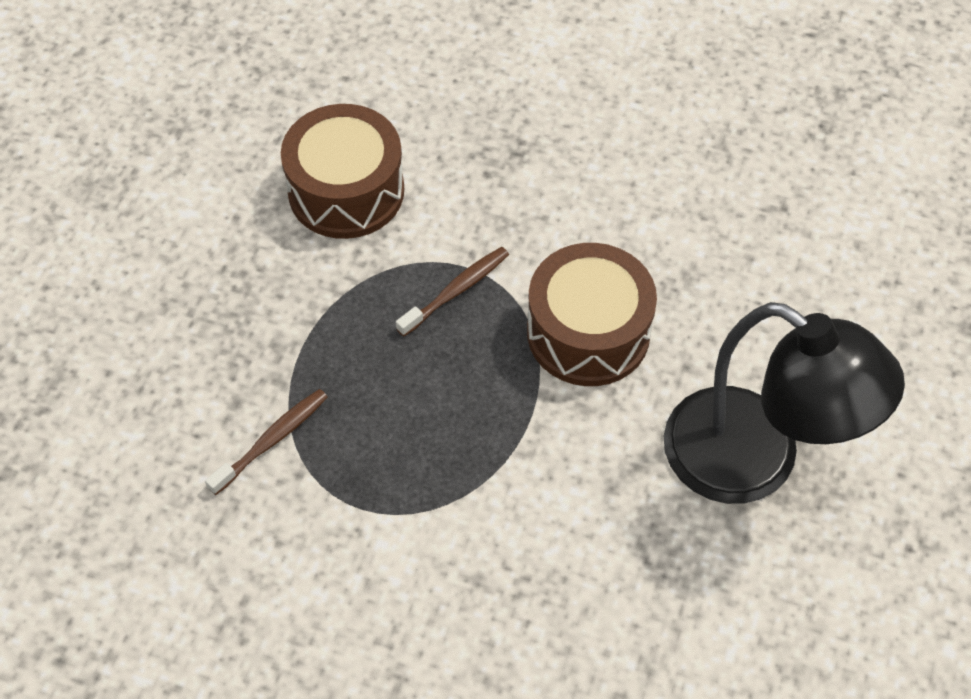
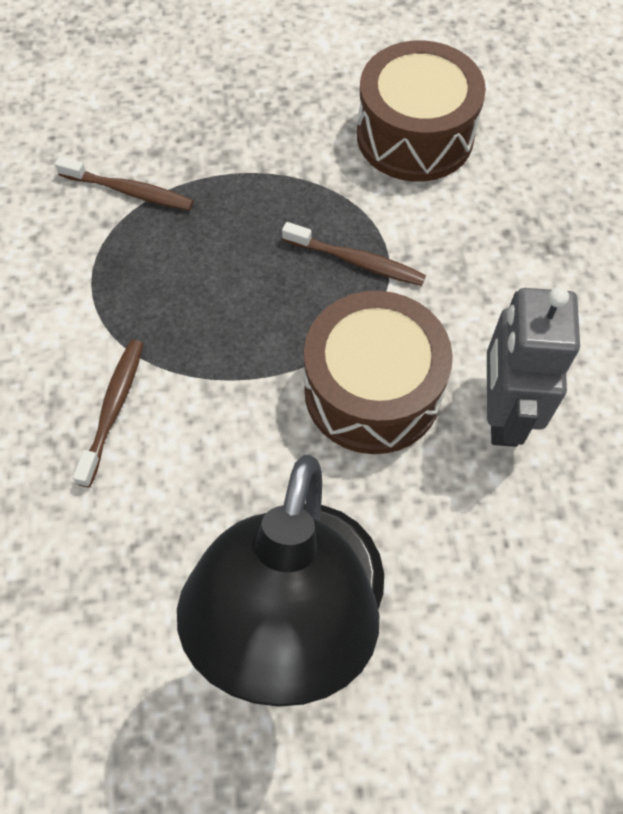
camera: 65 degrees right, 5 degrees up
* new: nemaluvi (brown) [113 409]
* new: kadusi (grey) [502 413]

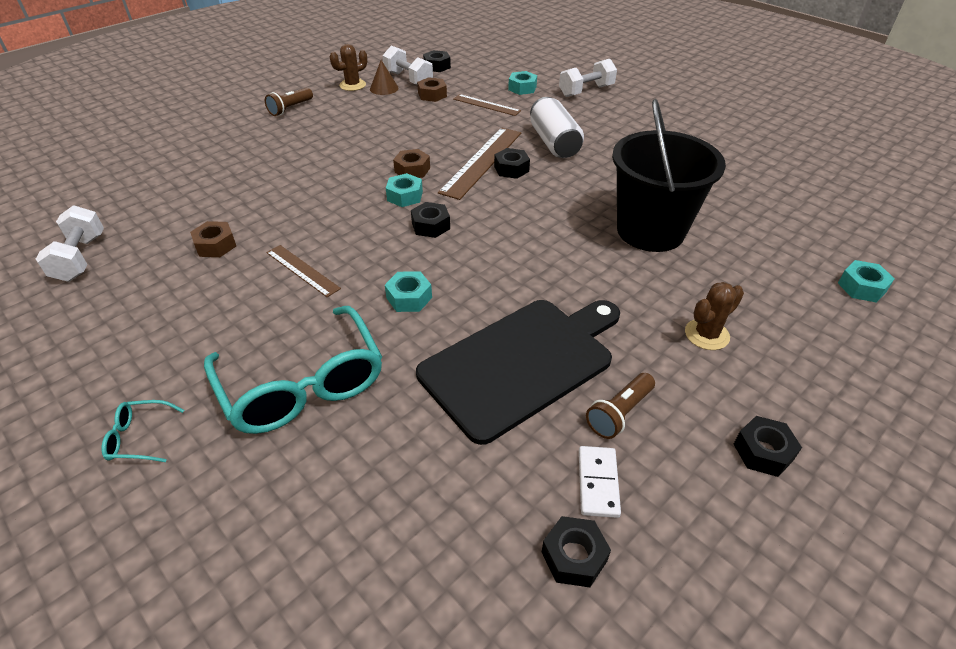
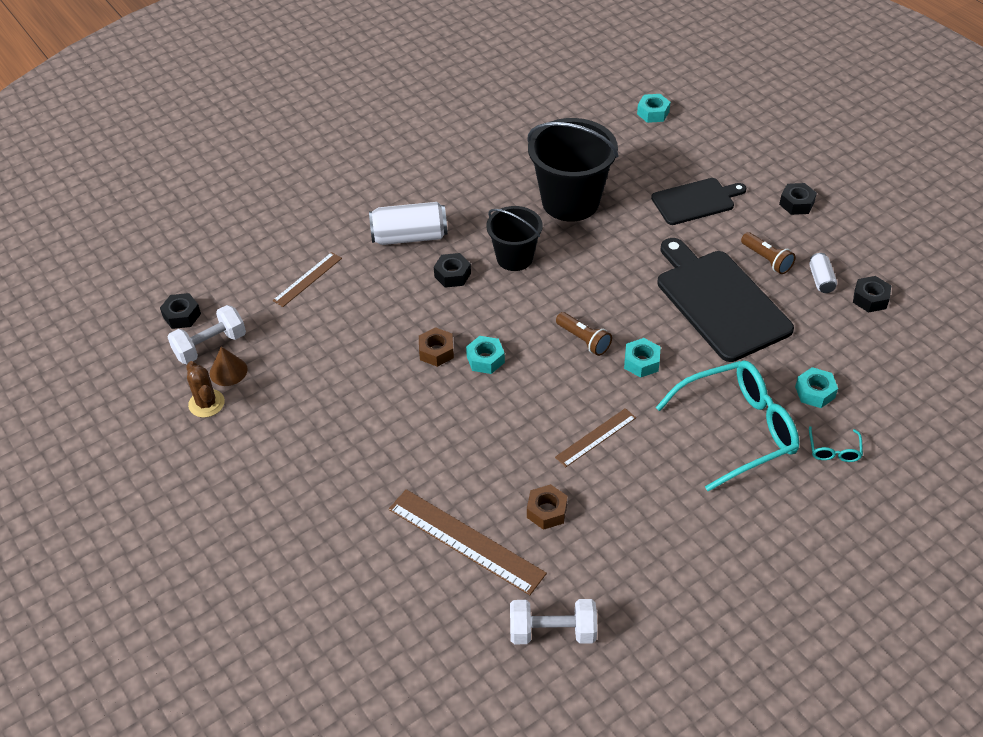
camera: 80 degrees left, 5 degrees up
* shifted: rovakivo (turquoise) [140 437] to [834 450]
* shifted: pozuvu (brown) [290 109] to [583 340]
* gone: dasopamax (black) [431 226]
* gone: dasopamax (brown) [432 95]
* shifted: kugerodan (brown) [482 161] to [466 541]
* shifted: dasopamax (turquoise) [522 88] to [815 392]
* gone: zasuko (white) [586 91]
* swapped: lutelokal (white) [598 483] to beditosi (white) [821 280]
* swapped: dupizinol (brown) [706 334] to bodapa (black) [696 201]
* new: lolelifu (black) [514 258]

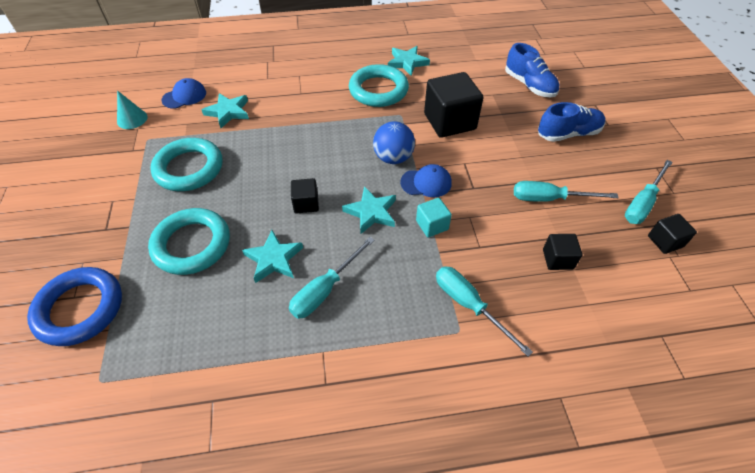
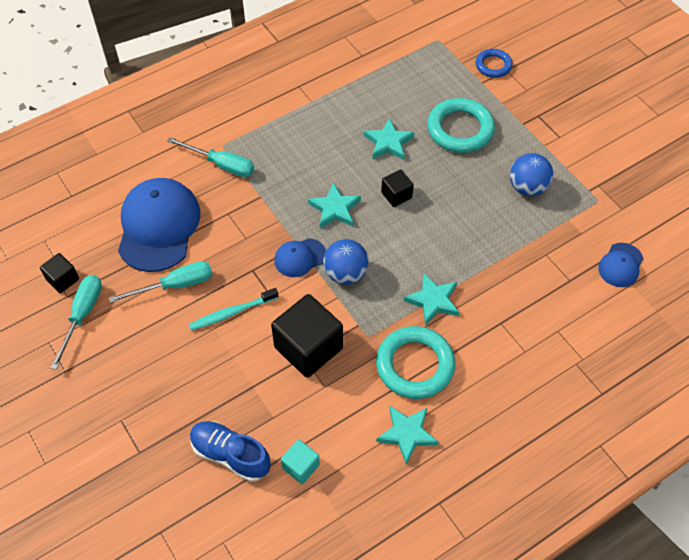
camera: 155 degrees right, 5 degrees up
* scaled: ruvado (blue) [80 309] = [493 65] x0.57
* gone: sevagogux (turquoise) [132 119]
* swapped: ruvado (turquoise) [189 168] to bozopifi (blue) [527 187]
* shifted: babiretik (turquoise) [228 112] to [433 301]
* gone: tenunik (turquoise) [325 289]
* shifted: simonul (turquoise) [432 225] to [300 466]
* gone: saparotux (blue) [568 134]
* swapped: simonul (black) [557 259] to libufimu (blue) [158 226]
* new: nemaluvi (turquoise) [232 313]

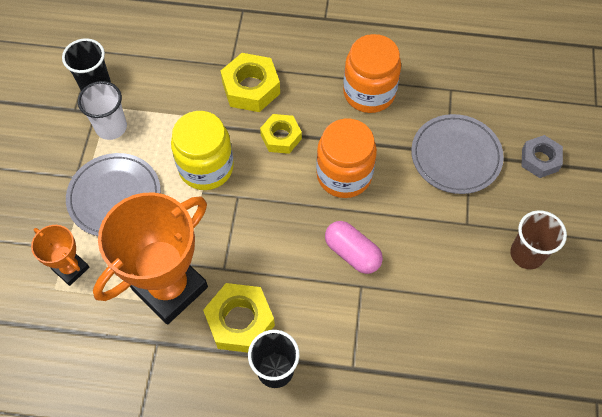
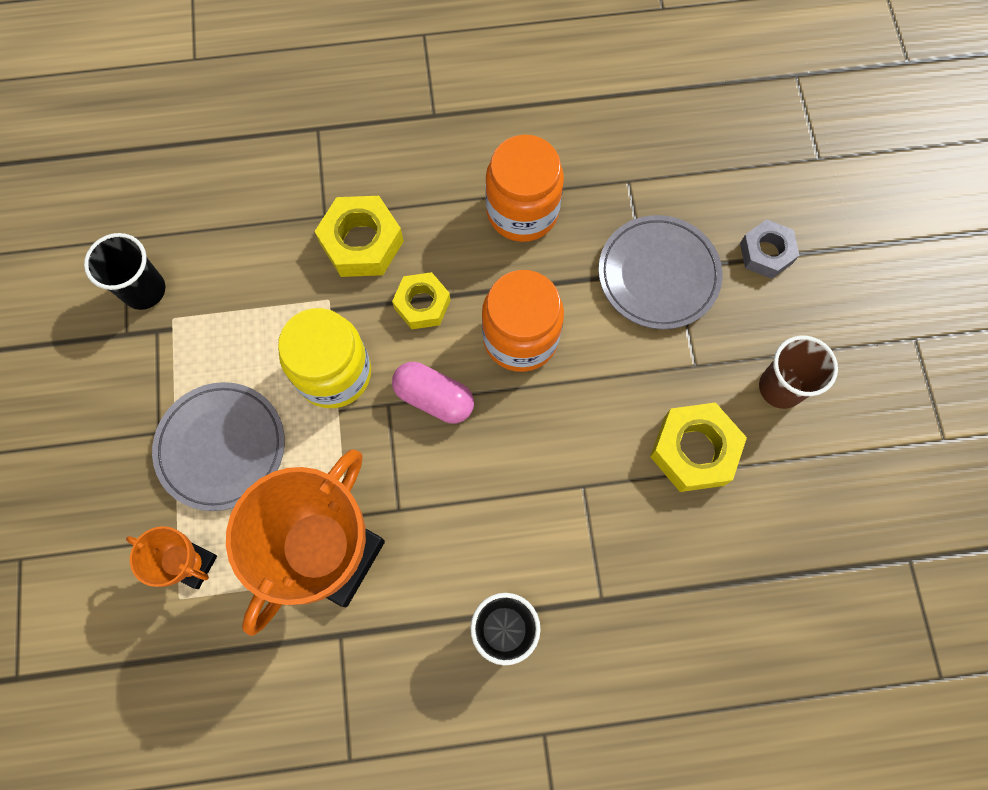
camera: 15 degrees left, 10 degrees up
* gone: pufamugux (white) [111 127]
* shifted: dasopamax (yellow) [240 321] to [694 450]
* shifted: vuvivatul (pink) [352 253] to [434 398]

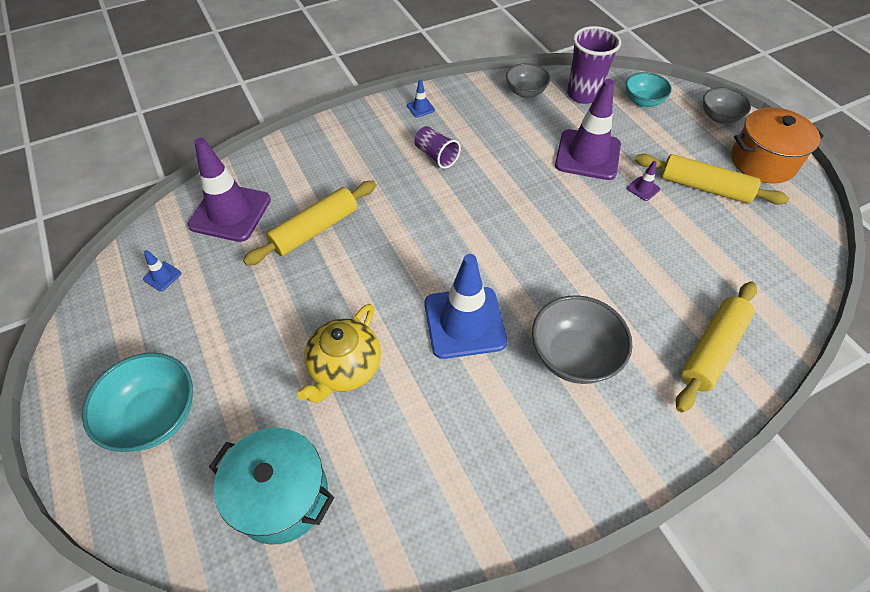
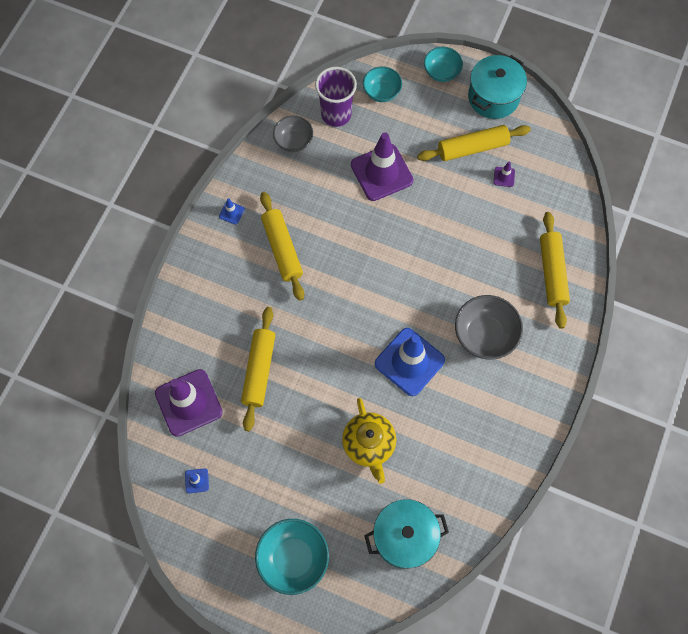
camera: 40 degrees left, 15 degrees up
* swapped: pufamugux (purple) [436 156] to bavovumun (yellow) [282 249]
* shifted: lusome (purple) [643 188] to [504 177]
* repainted: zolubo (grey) [719 117] to zolubo (turquoise) [441 72]
* repainted: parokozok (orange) [762 162] to parokozok (turquoise) [493 97]

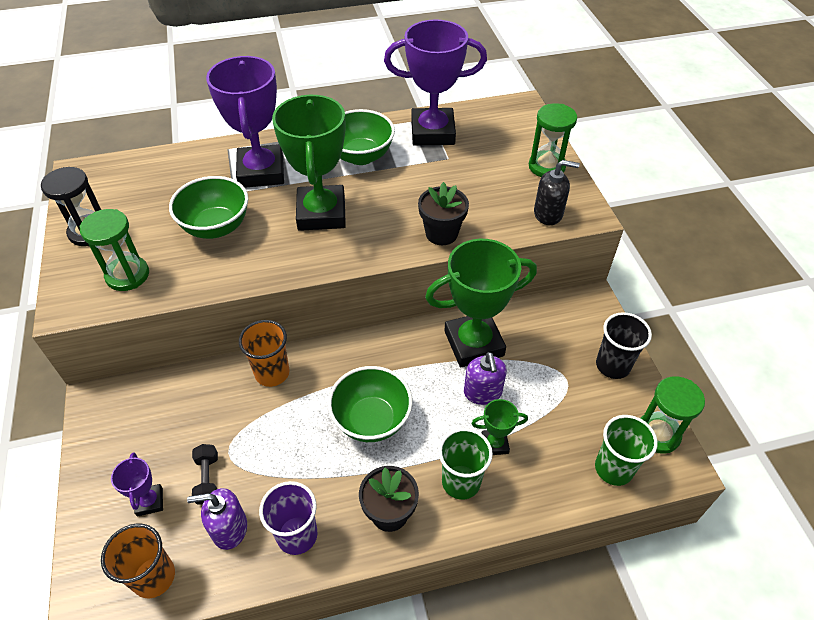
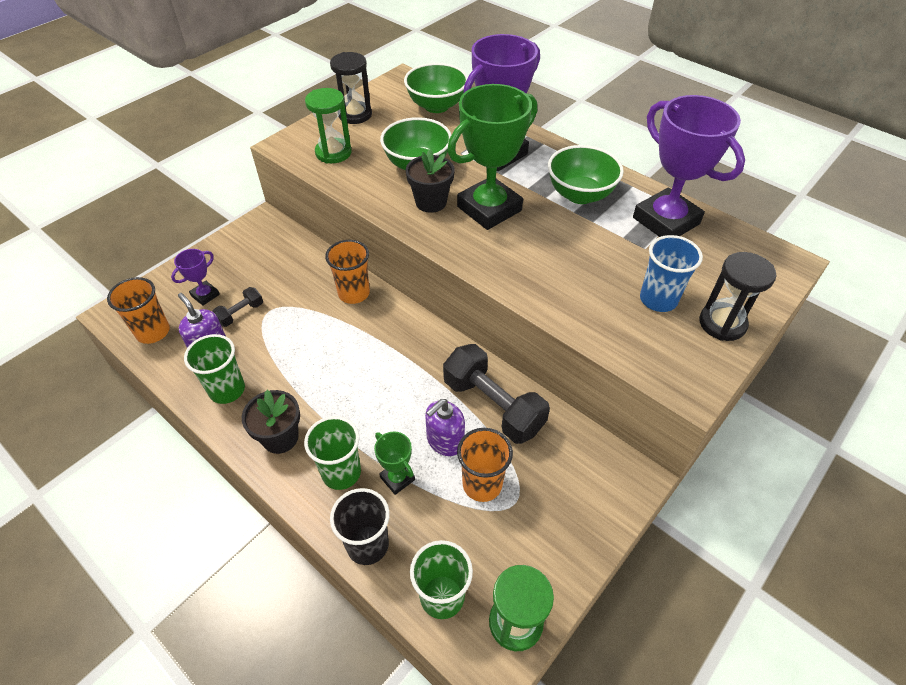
camera: 55 degrees right, 0 degrees up
* repainted: pufamugux (purple) [297 535] to pufamugux (green) [227 390]
* shifted: zolubo (green) [371 420] to [436 106]
* shifted: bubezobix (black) [441 233] to [431 202]
* swapped: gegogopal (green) [474 343] to zasuko (black) [493 406]
* repainted: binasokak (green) [546 166] to binasokak (black) [722 323]
* gone: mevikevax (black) [548 214]
* shifted: pufamugux (black) [612 365] to [367 545]
* new: pufamugux (orange) [482 484]
* new: pufamugux (blue) [658 299]

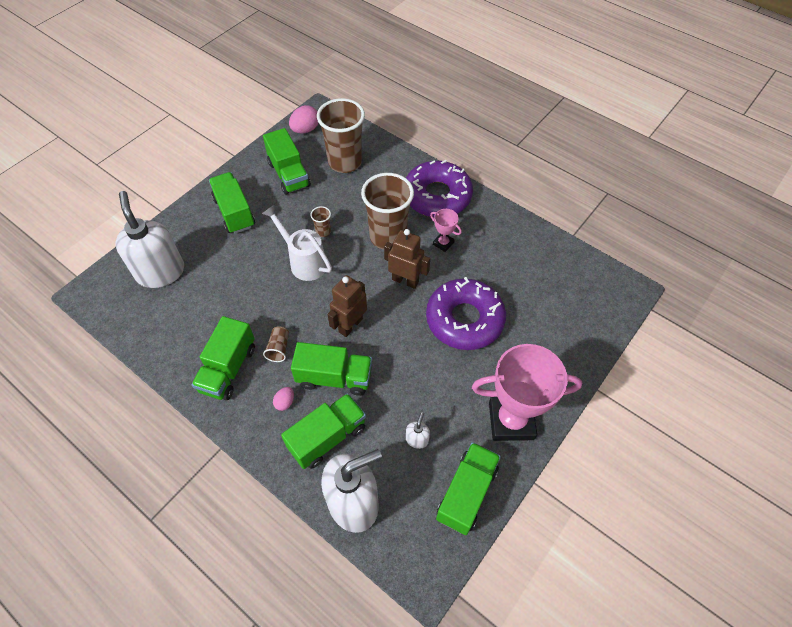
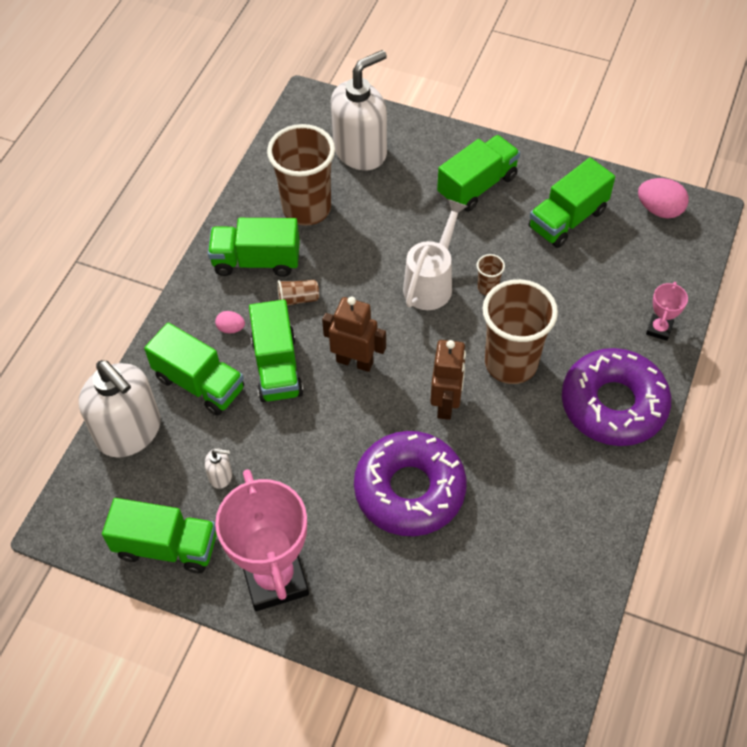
camera: 75 degrees right, 0 degrees up
* shifted: pufamugux (brown) [345 162] to [307 209]
* shifted: gegogopal (pink) [443 243] to [659 329]

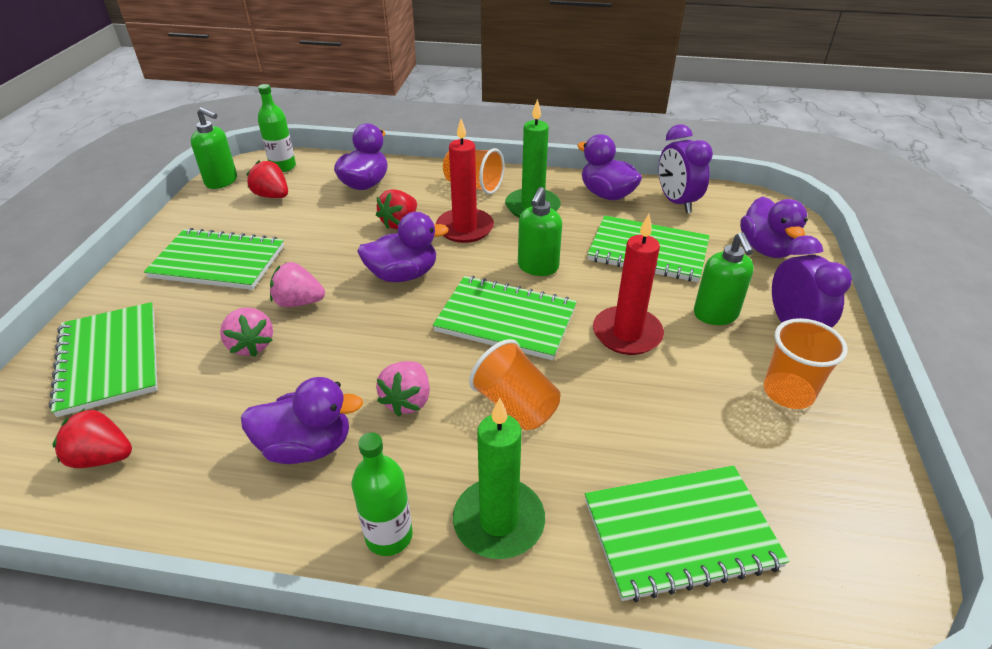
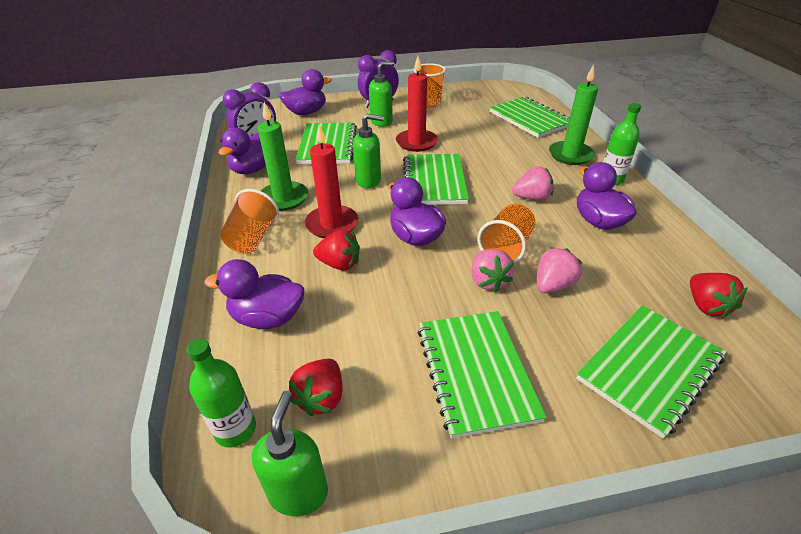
camera: 110 degrees left, 0 degrees up
* shifted: pufamugux (orange) [515 405] to [506 248]

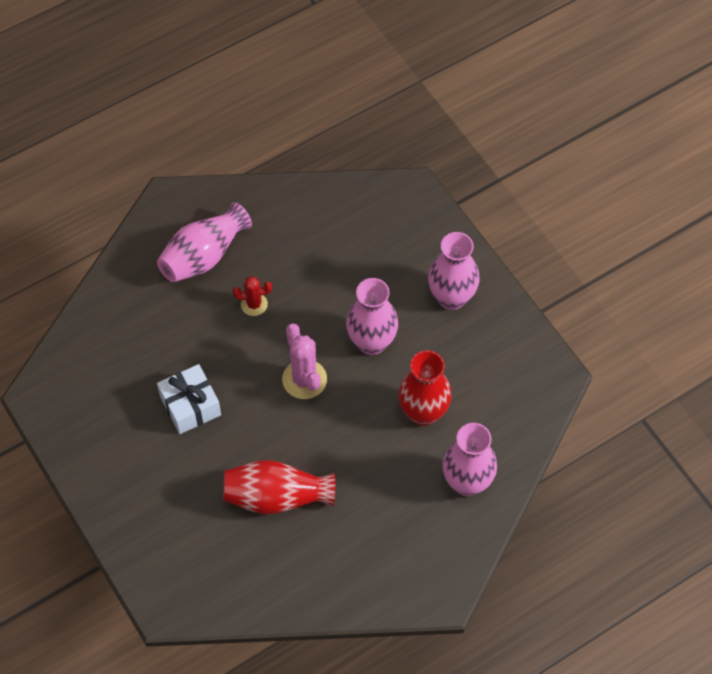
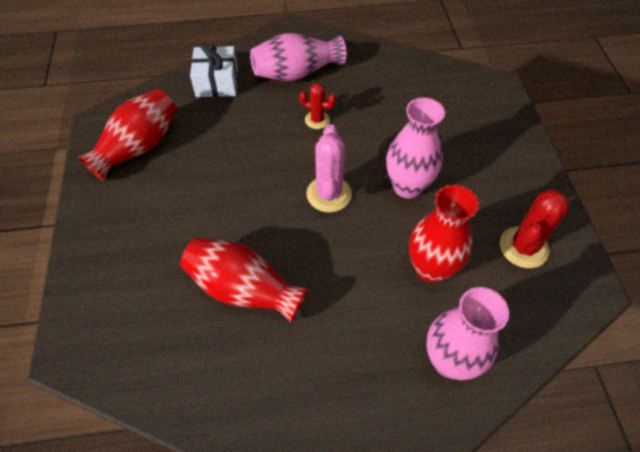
camera: 25 degrees right, 5 degrees down
* shifted: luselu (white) [190 406] to [217 82]
* gone: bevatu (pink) [451 298]
* new: bevatu (red) [139 147]
* new: dupizinol (red) [523 247]

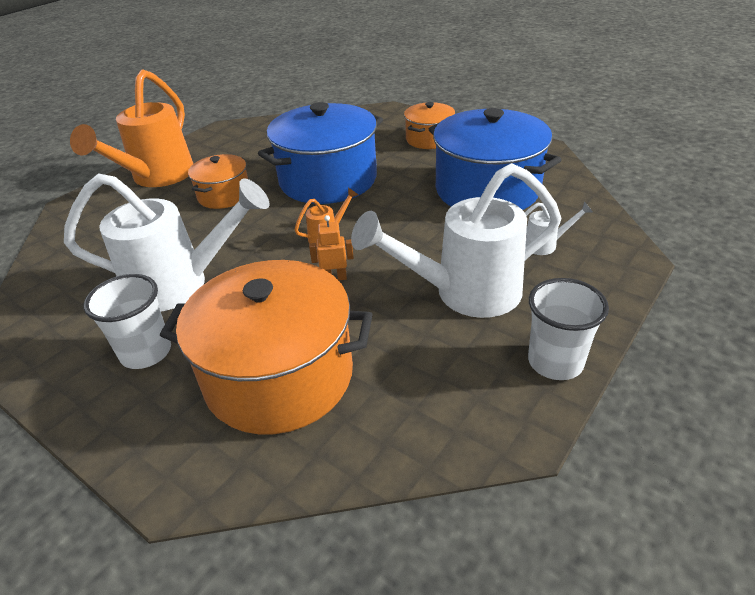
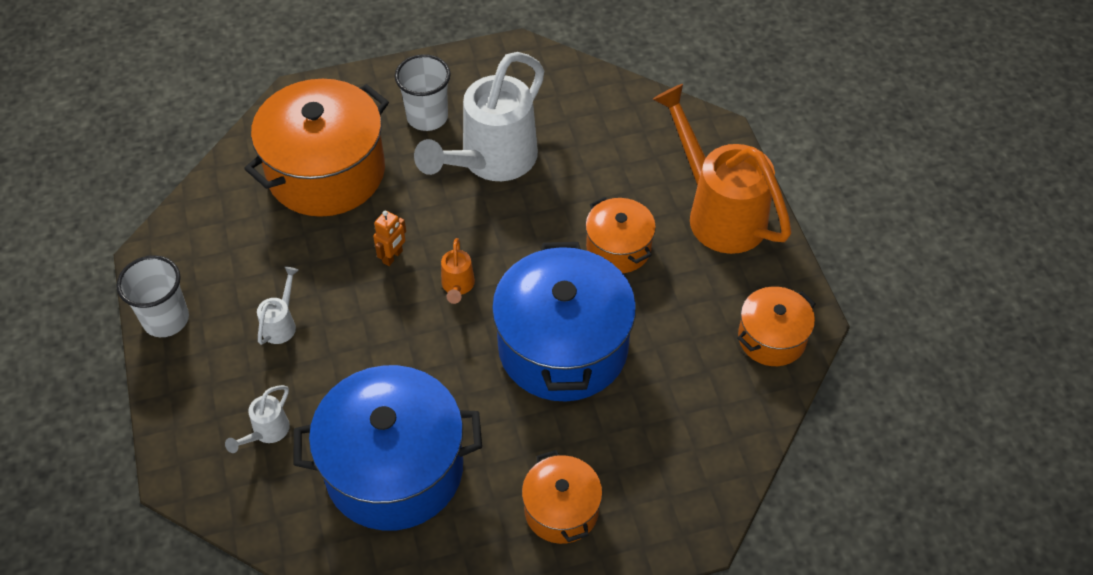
camera: 125 degrees right, 15 degrees up
* scaled: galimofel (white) [464 293] = [281 323] x0.41
* new: parokozok (orange) [771 338]

